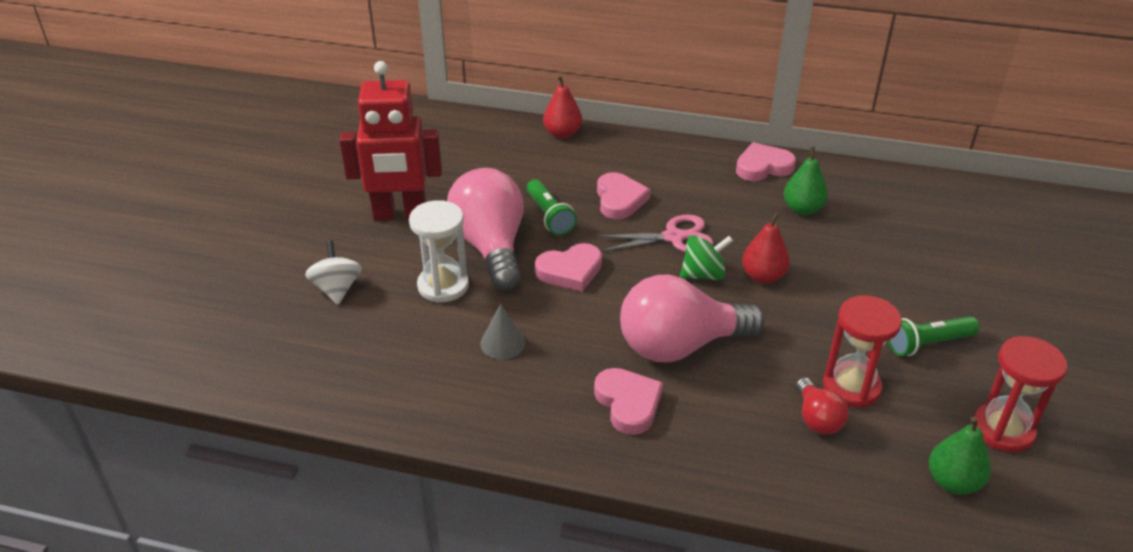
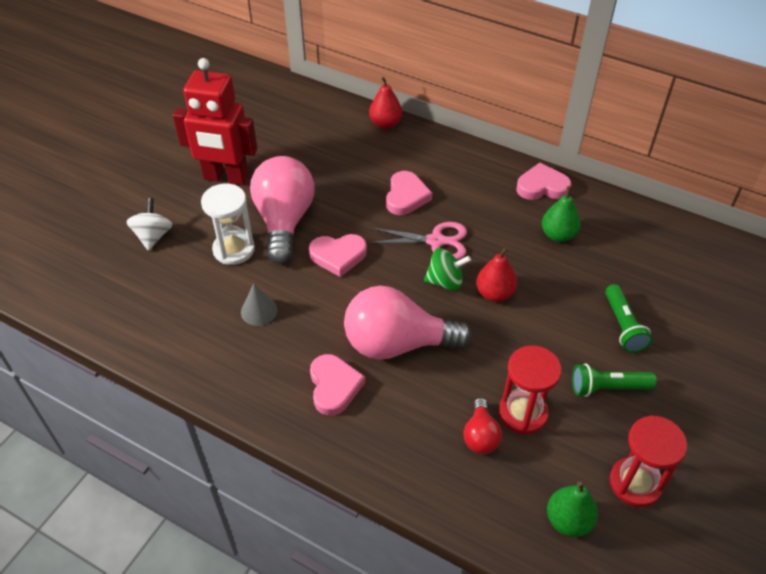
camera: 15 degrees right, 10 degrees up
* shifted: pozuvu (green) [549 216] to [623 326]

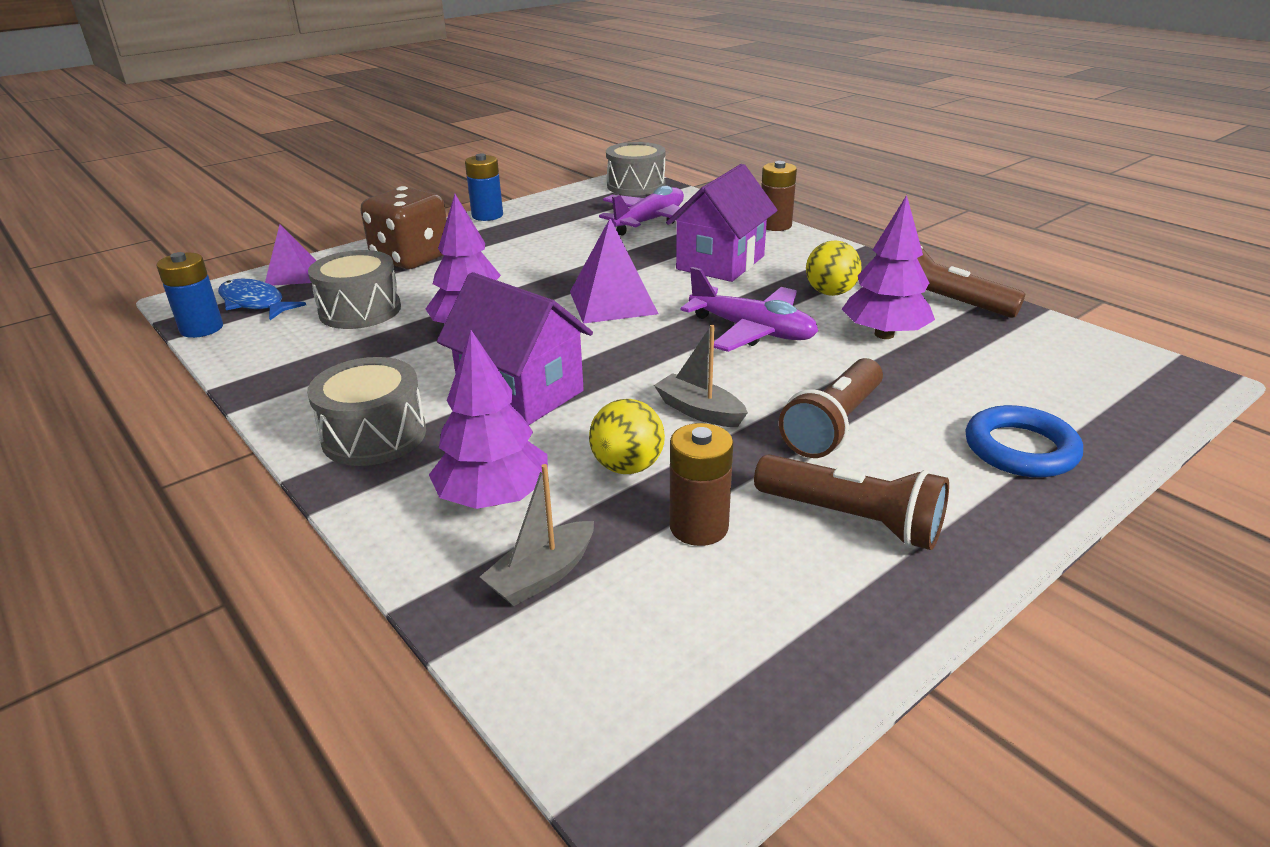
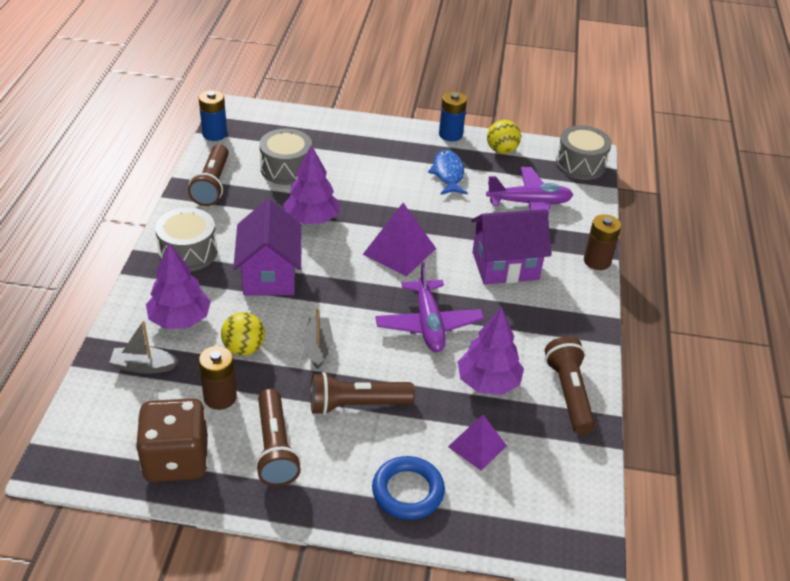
camera: 45 degrees right, 10 degrees up
* shifted: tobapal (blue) [255 303] to [448 174]
* shifted: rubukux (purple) [292 275] to [477 446]
* shifted: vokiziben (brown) [411 258] to [176 460]
* shifted: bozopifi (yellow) [830 293] to [501 150]
* new: pozuvu (brown) [212 185]

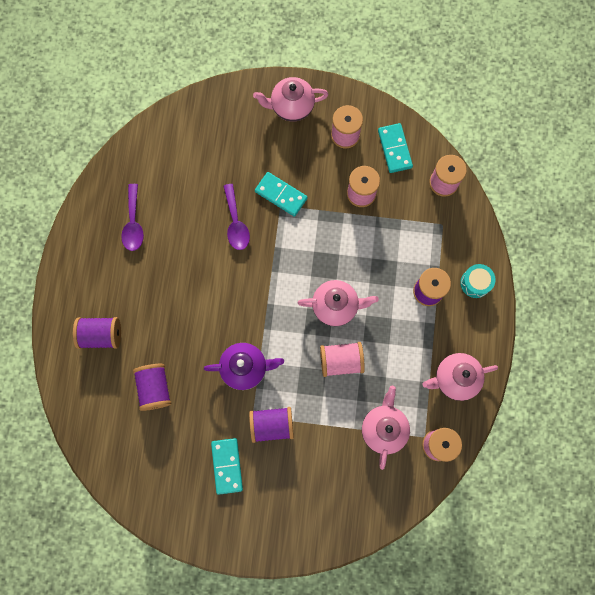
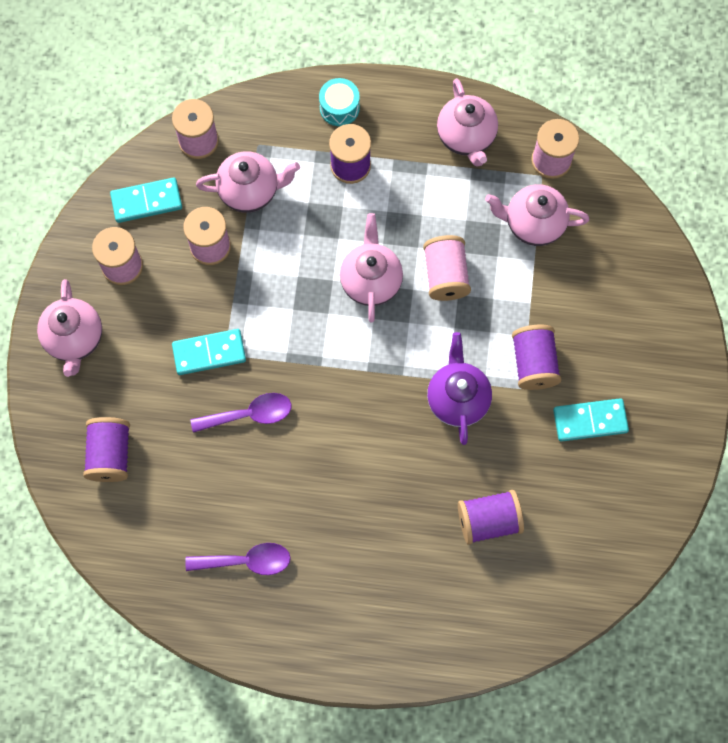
camera: 90 degrees left, 5 degrees down
* shifted: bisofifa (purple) [101 335] to [110 454]
* rotated: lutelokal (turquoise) [281 195] = [209 353] 45 degrees clockwise
* new: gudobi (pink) [250 191]

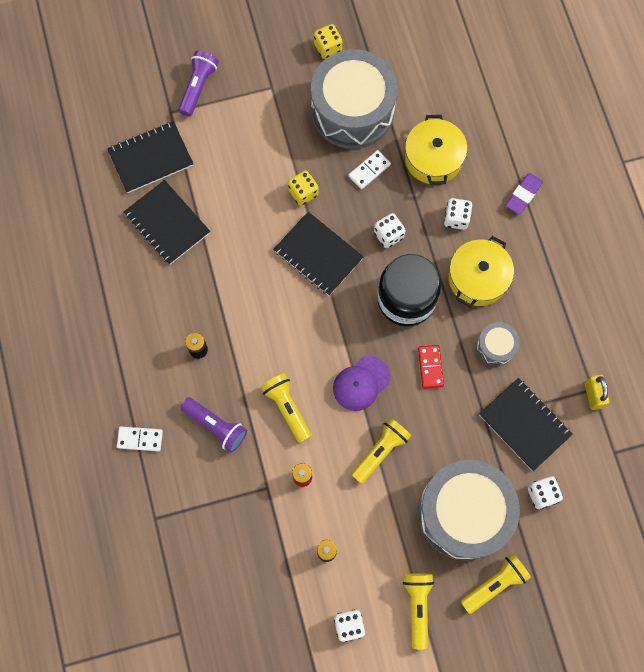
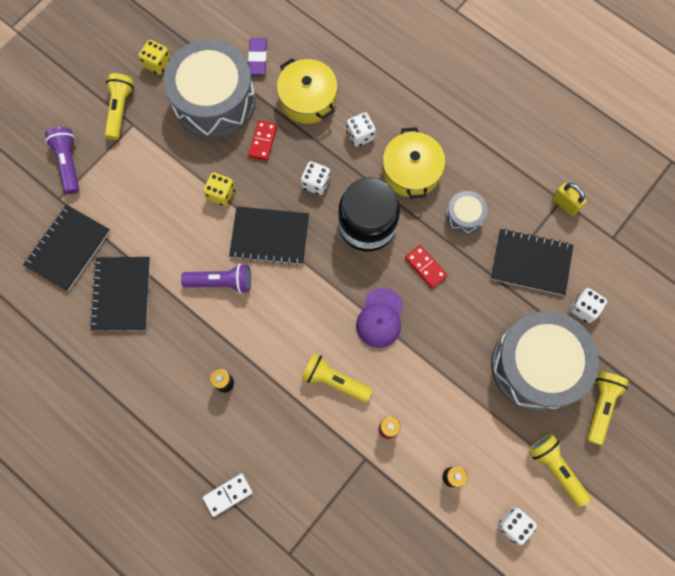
camera: 35 degrees left, 0 degrees up
* rotated: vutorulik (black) [167 223] = [122 294] 75 degrees clockwise
* shifted: pozuvu (purple) [216 426] to [221 282]
* repainted: lutelokal (white) [369 170] to lutelokal (red) [263 141]
* shifted: pozuvu (yellow) [380 451] to [120 110]
* shifted: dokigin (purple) [523 195] to [258 58]

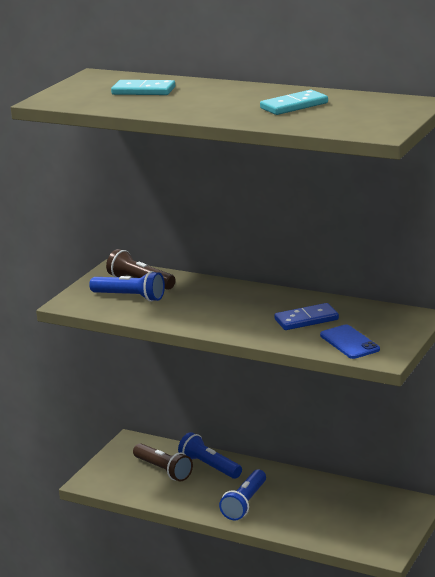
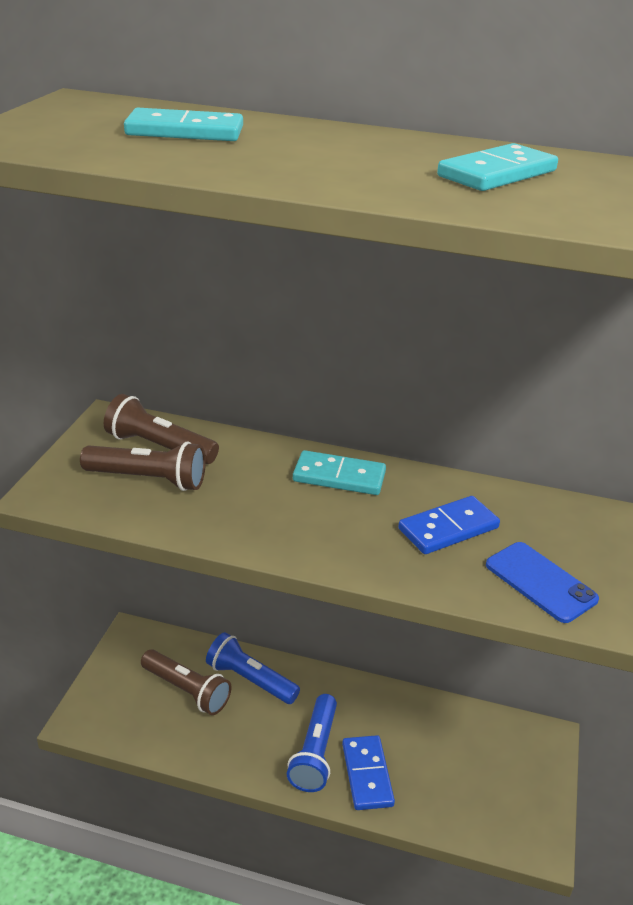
camera: 15 degrees left, 10 degrees up
* repainted: pozuvu (blue) [130 297] to pozuvu (brown) [148 479]
* new: lutelokal (turquoise) [339 476]
* new: lutelokal (blue) [367 774]

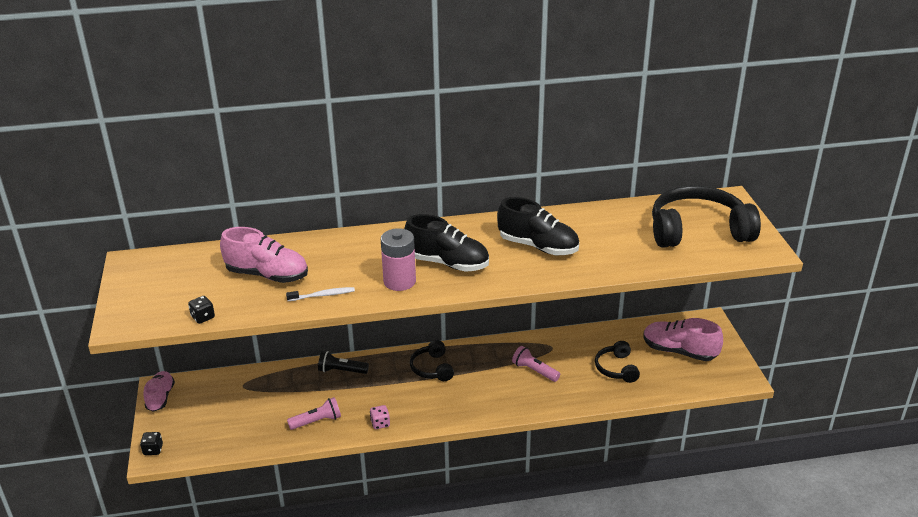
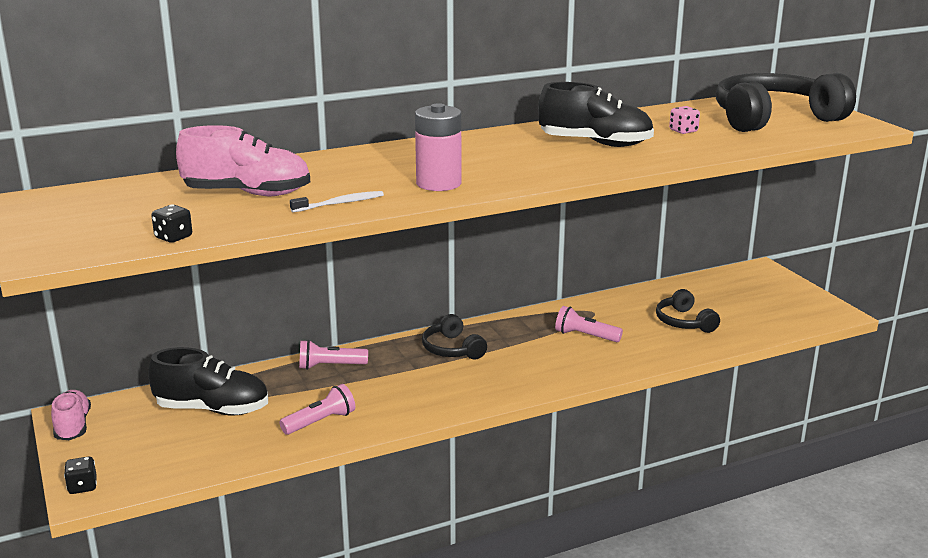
camera: 15 degrees left, 10 degrees down
* repainted: pozuvu (black) [341 371] to pozuvu (pink) [330 366]
* shifted: vokiziben (pink) [380 423] to [683 131]
* shifted: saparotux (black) [447 263] to [212 409]
* gone: saparotux (pink) [679 351]

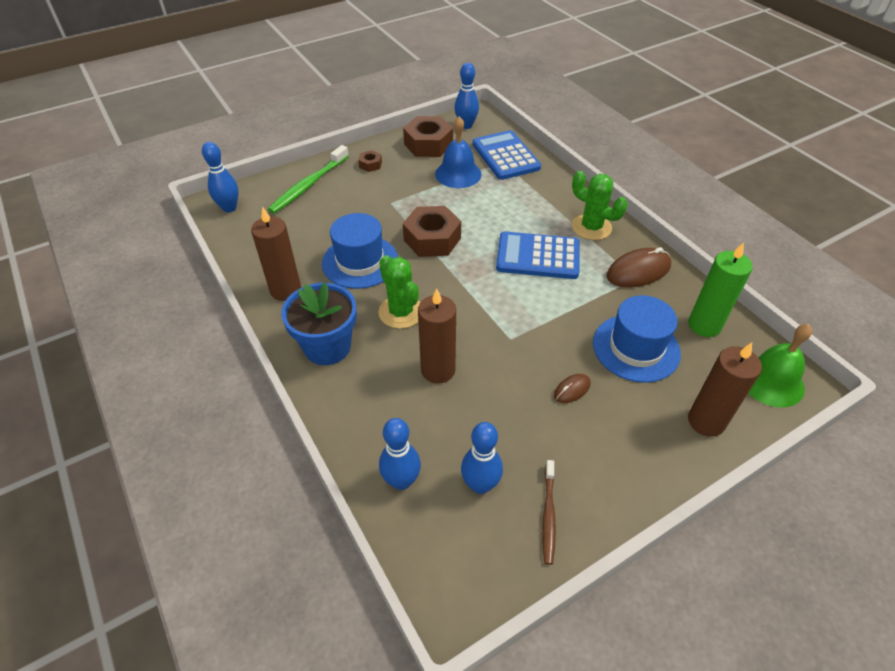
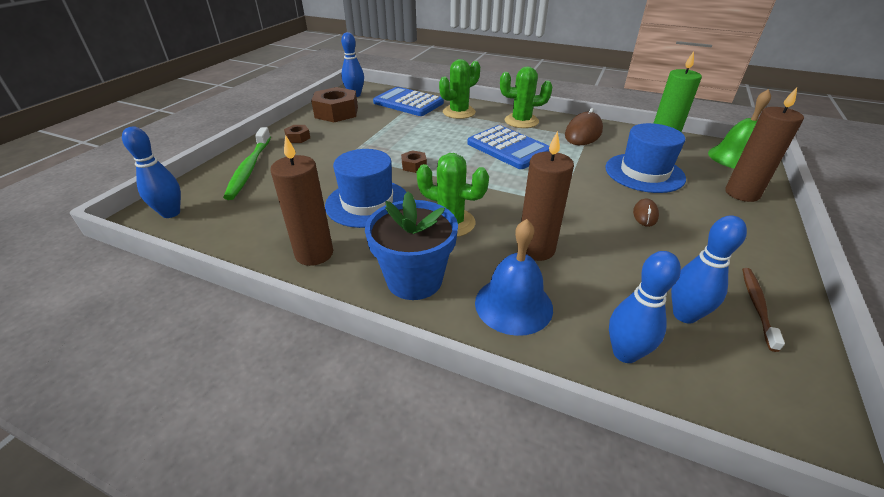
camera: 35 degrees left, 10 degrees down
* scaled: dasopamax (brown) [432 239] = [414 166] x0.48
* shifted: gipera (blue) [458 174] to [513 305]
* rotated: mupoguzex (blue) [538 256] = [509 148] 105 degrees counterclockwise
* rotated: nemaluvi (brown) [548 515] = [757 306] 135 degrees counterclockwise
* new: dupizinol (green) [459 112]

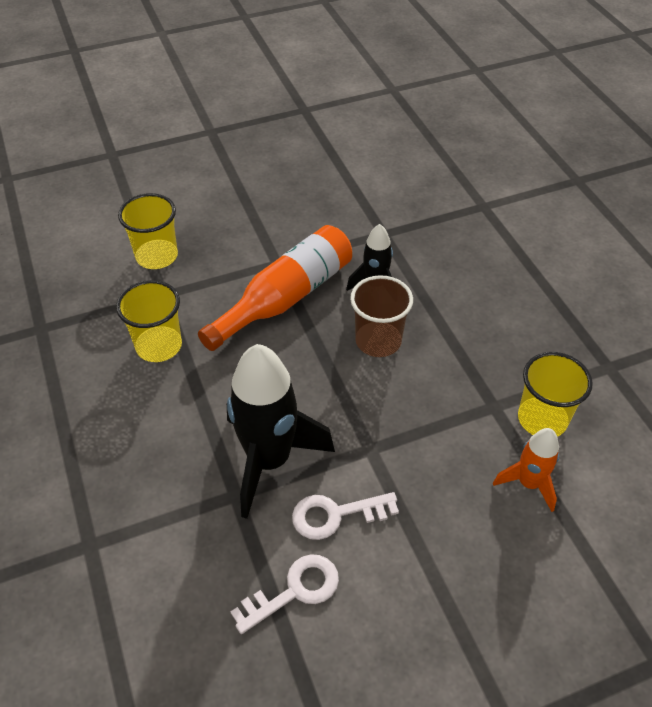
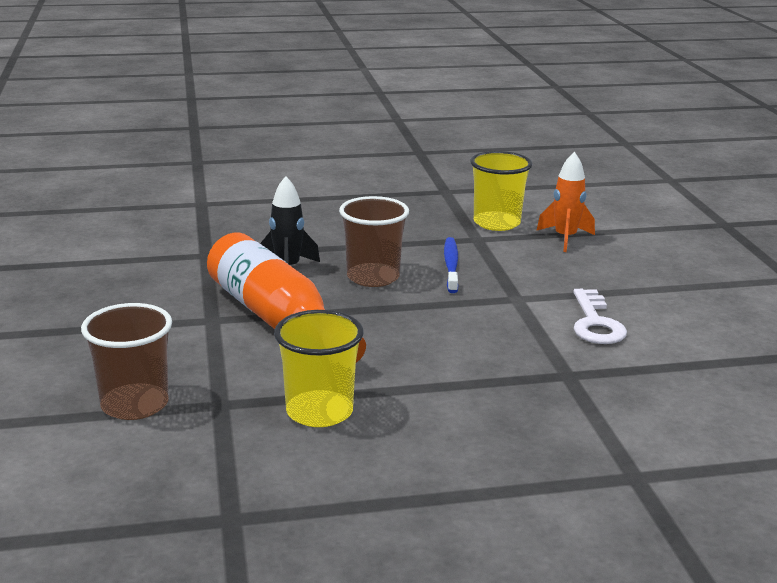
camera: 80 degrees left, 25 degrees down
* repainted: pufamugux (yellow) [157 256] to pufamugux (brown) [135 404]
* gone: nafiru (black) [269 460]
* gone: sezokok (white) [294 590]
* new: nemaluvi (blue) [451 265]

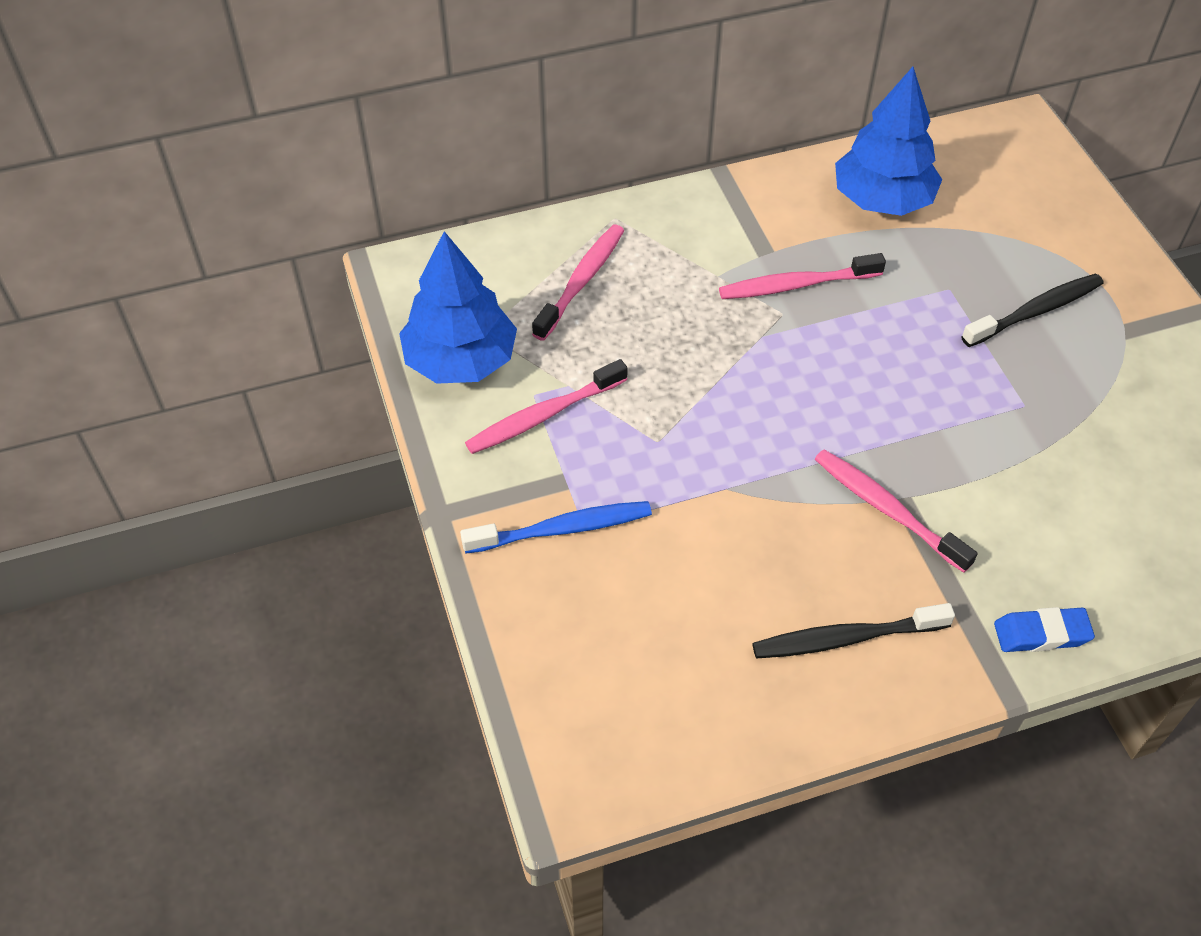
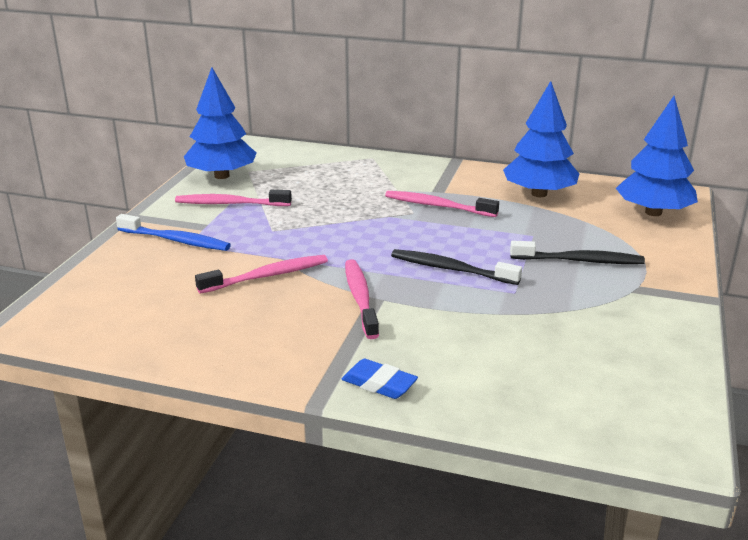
camera: 35 degrees right, 25 degrees down
* shifted: nemaluvi (pink) [581 281] to [267 276]
* shifted: nemaluvi (black) [846 638] to [451 269]
* new: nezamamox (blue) [653 212]

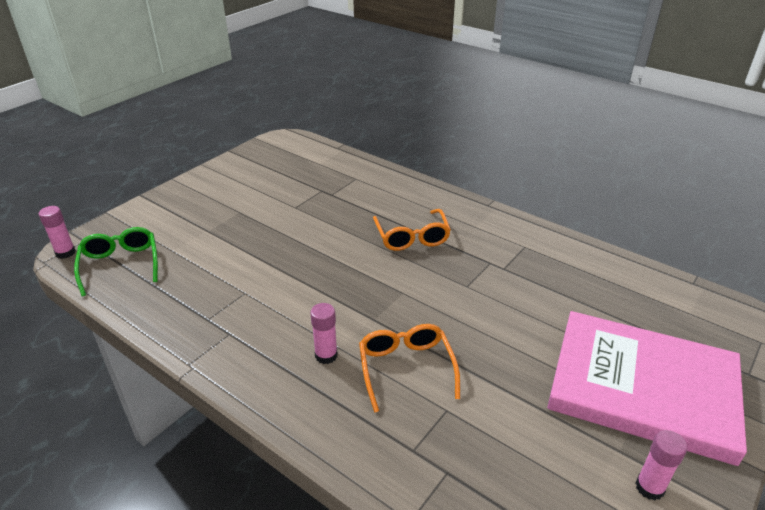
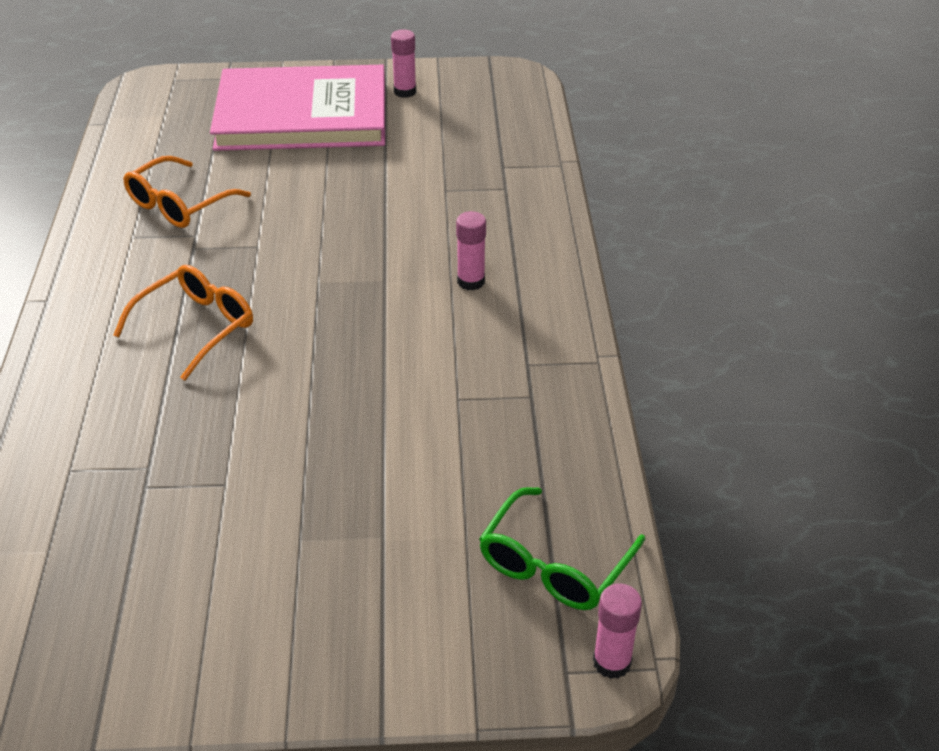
camera: 130 degrees left, 5 degrees up
* shifted: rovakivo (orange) [406 368] to [179 204]
* rotated: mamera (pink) [642 388] = [302 115] 75 degrees counterclockwise

